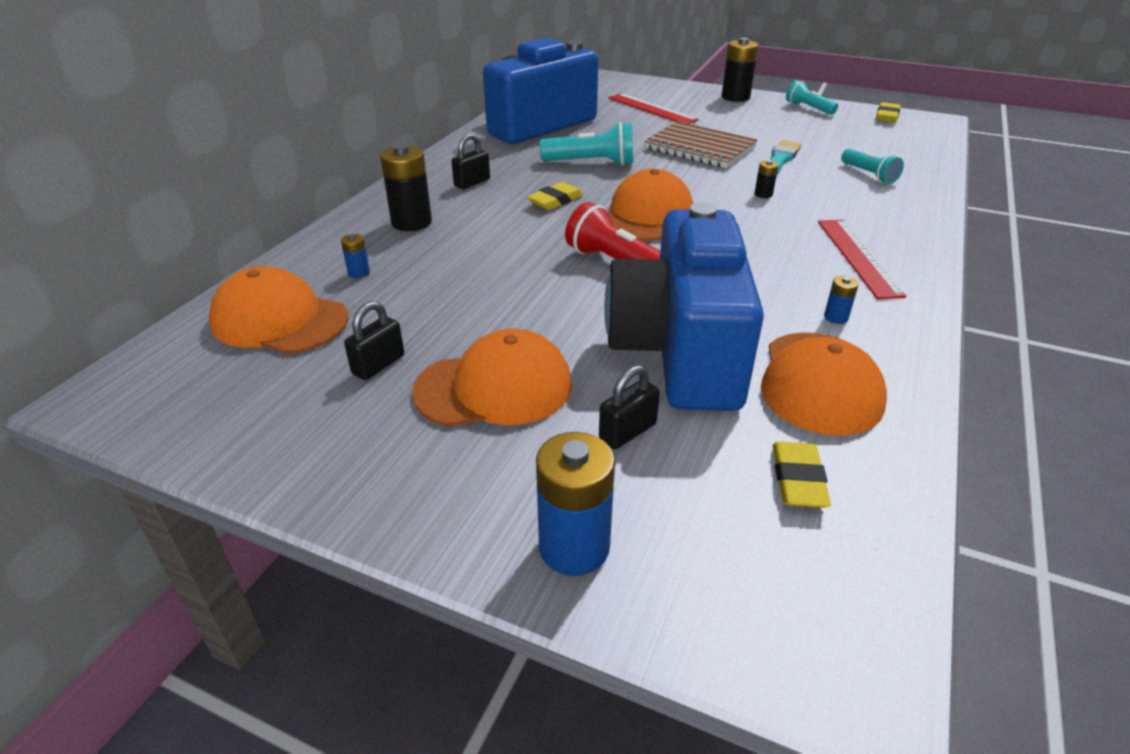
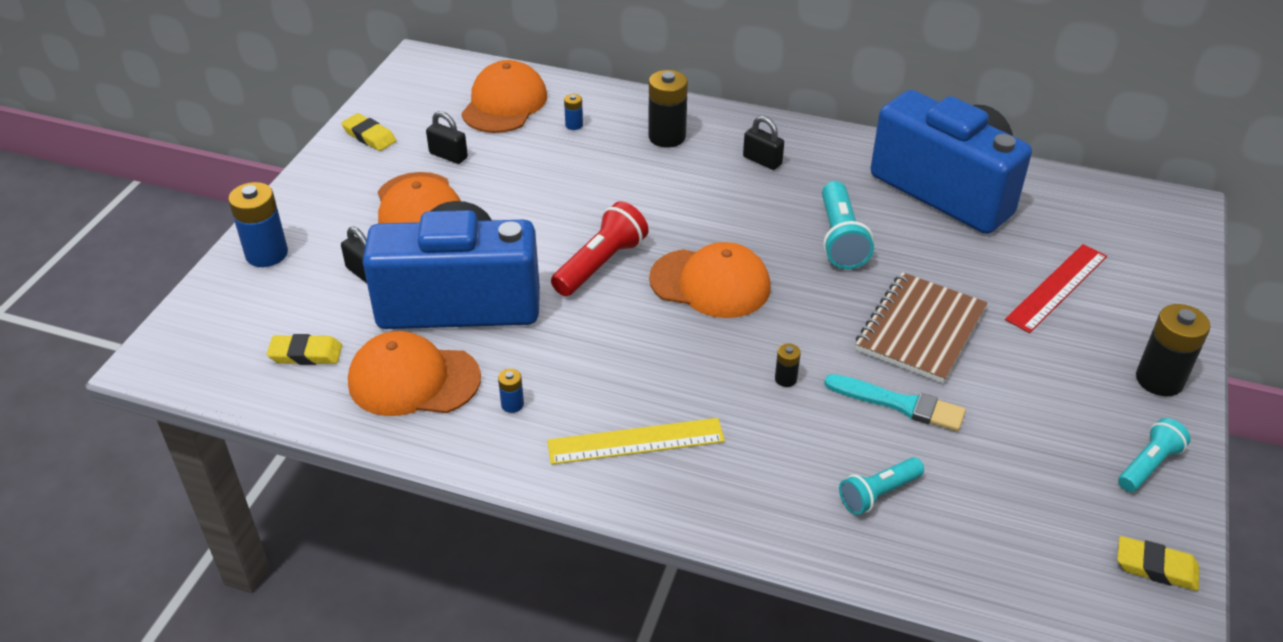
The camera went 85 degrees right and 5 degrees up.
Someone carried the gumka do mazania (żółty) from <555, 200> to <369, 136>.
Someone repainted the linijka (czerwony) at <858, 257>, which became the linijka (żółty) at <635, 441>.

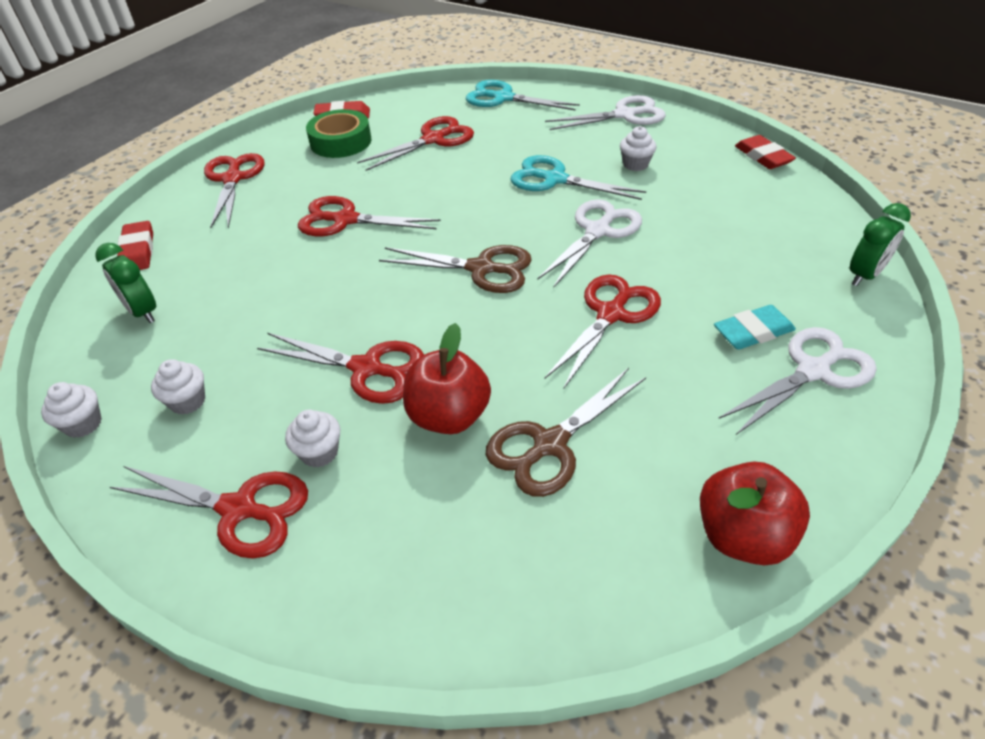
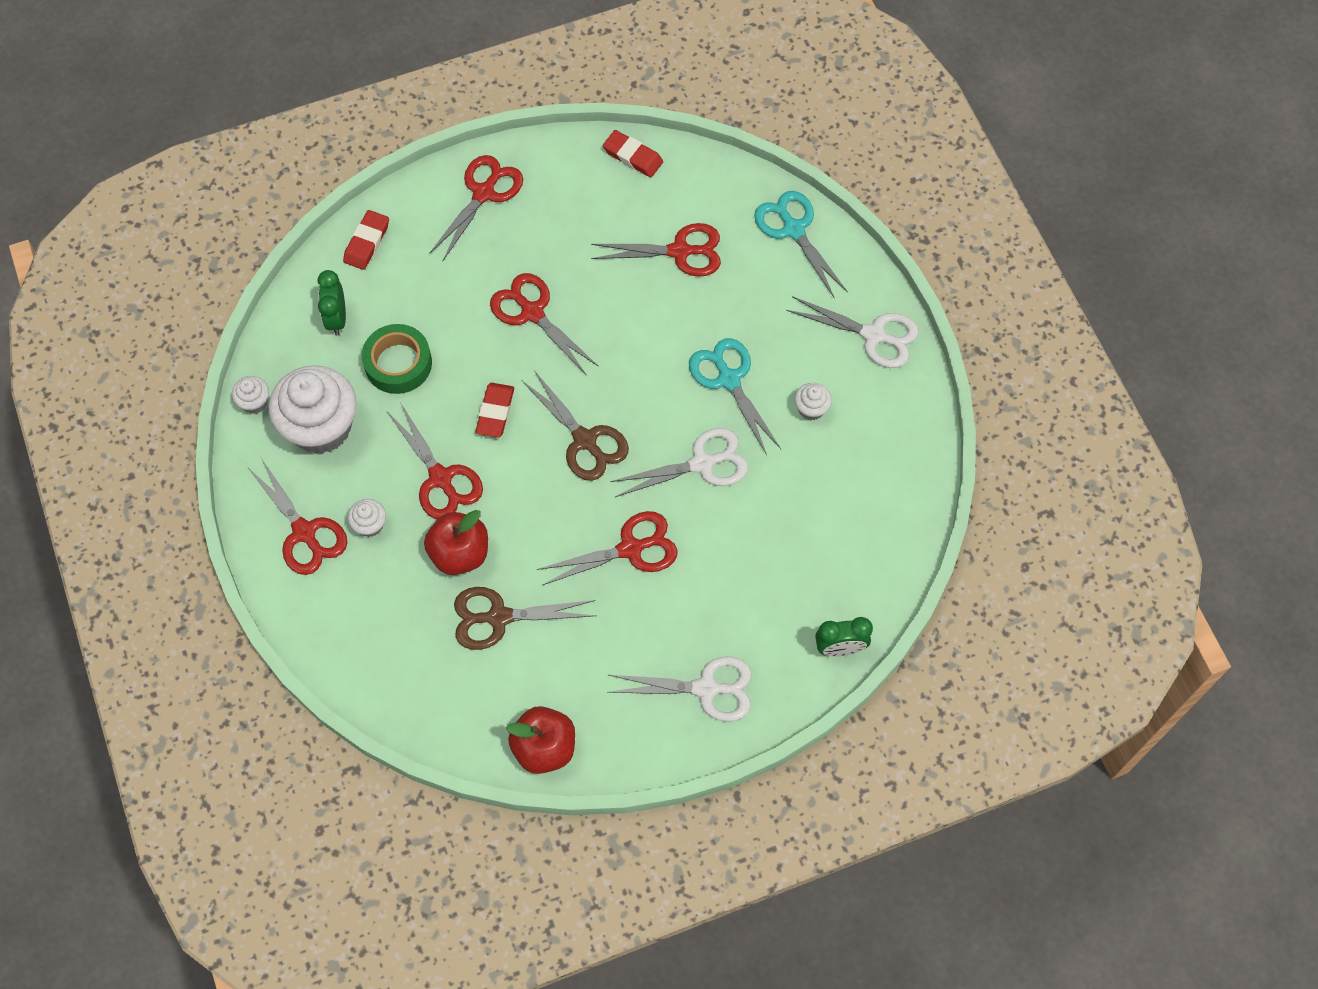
The camera went 35 degrees right and 20 degrees up.
Someone scaled the muffinka (biały) at <187, 401> by 2.31.
Someone carried the taśma klejąca (zielony) from <341, 142> to <398, 363>.
Someone carried the gumka do mazania (czerwony) from <763, 156> to <495, 412>.
Someone took away the gumka do mazania (turkusowy) at <753, 332>.

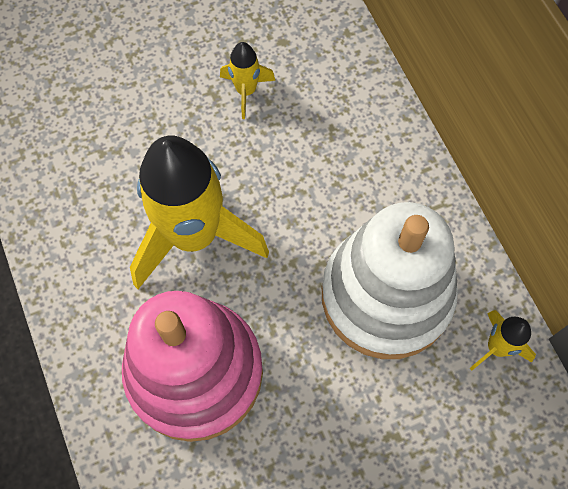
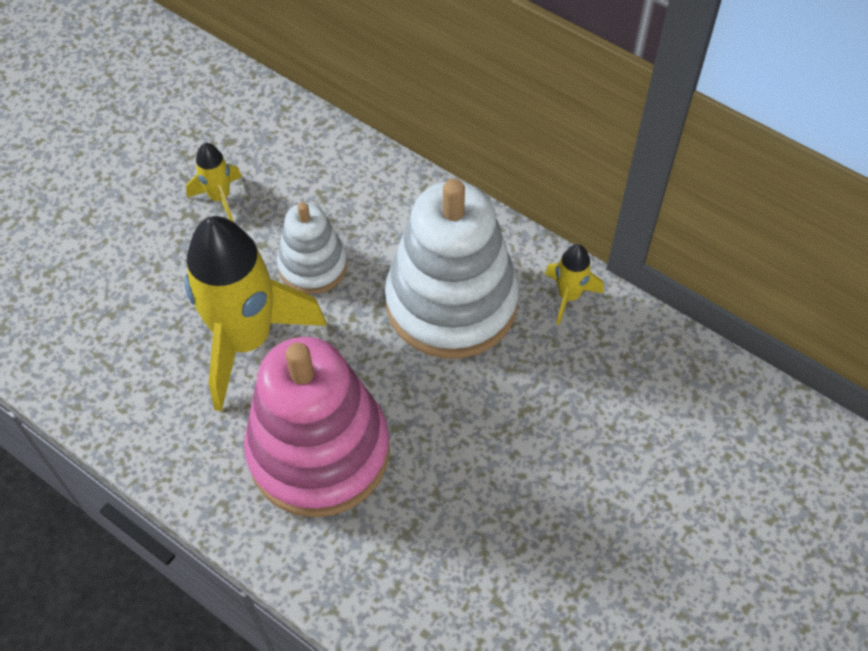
The camera went 30 degrees left and 10 degrees down.
Someone put down the zabawka nakładanka (biały) at <313, 265>.

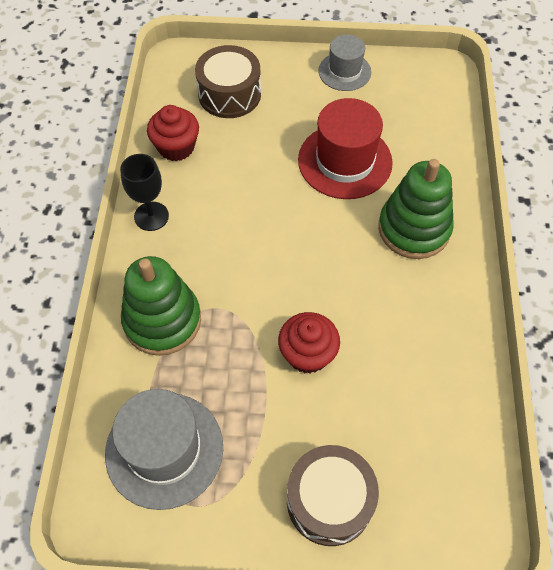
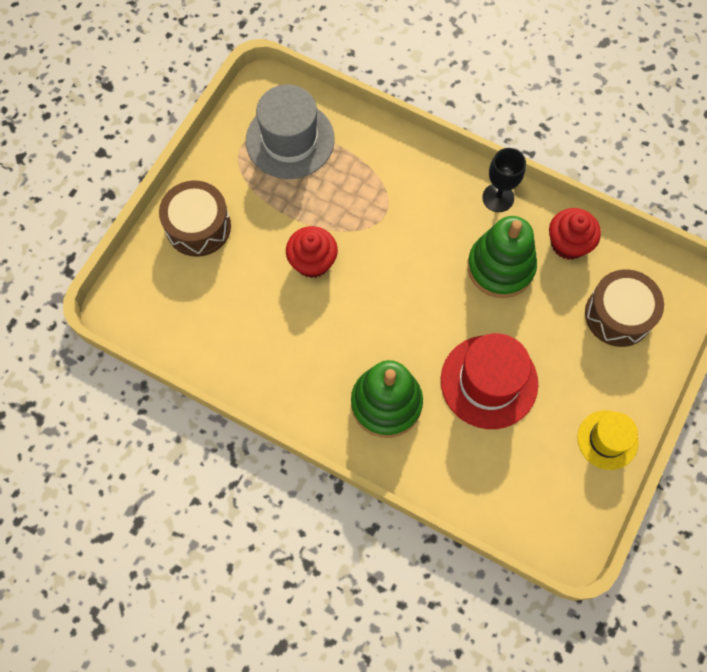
The camera went 115 degrees right and 10 degrees up.
Someone carried the zabawka nakładanka (zielony) from <162, 320> to <500, 267>.
Someone repainted the kapelusz (szary) at <344, 71>, which became the kapelusz (żółty) at <607, 440>.

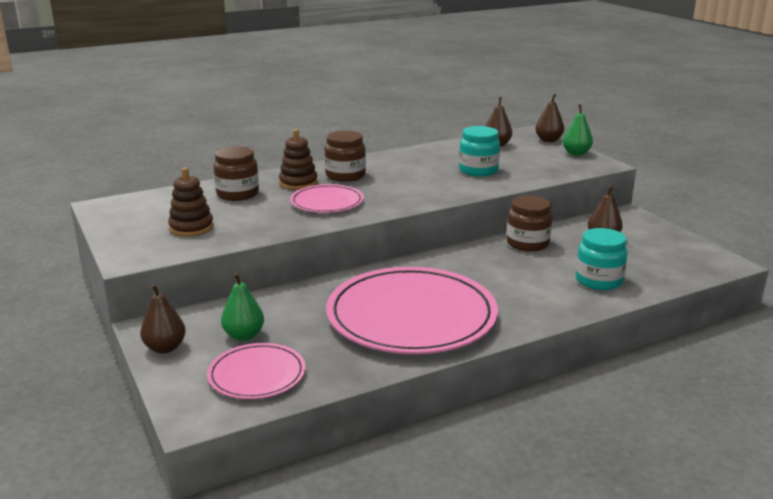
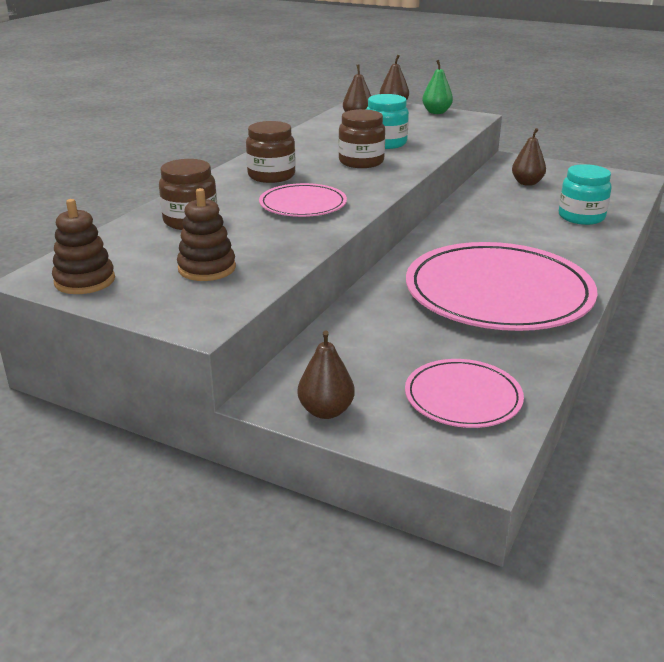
The camera went 35 degrees left and 5 degrees up.
Someone carried the zabawka nakładanka (brązowy) from <298, 183> to <85, 281>.
Someone carried the słoik (brązowy) from <527, 243> to <361, 162>.
Someone took away the gruszka (zielony) at <244, 335>.

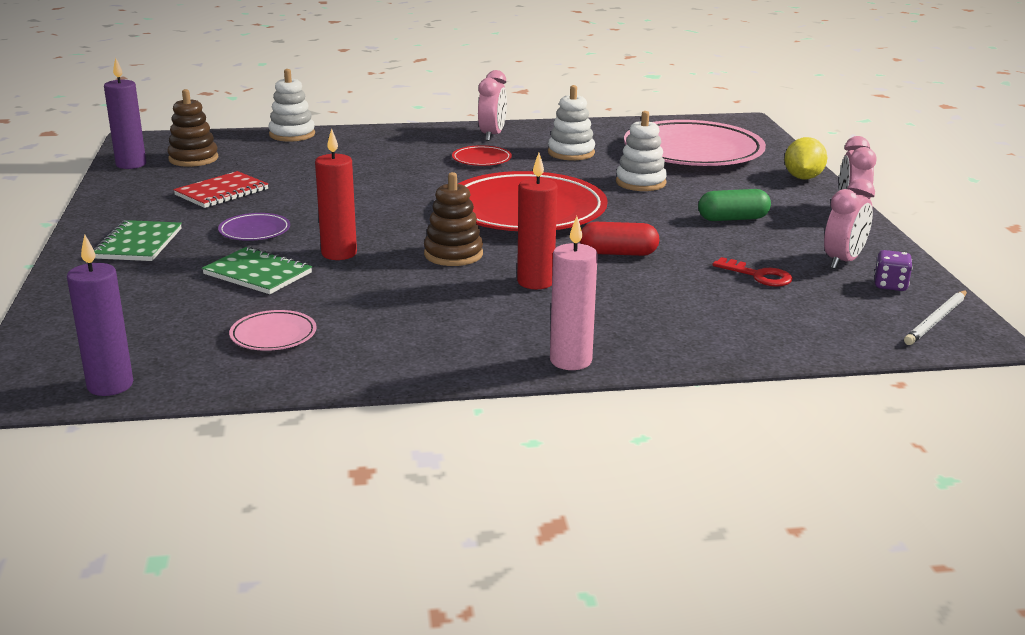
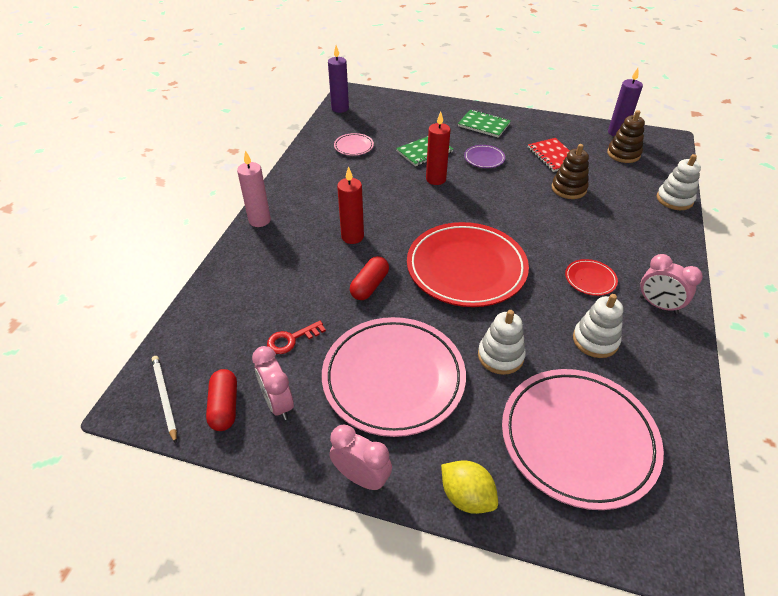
The camera went 115 degrees right and 20 degrees up.
Someone swapped the kostka do gry (fioletowy) at <890, 285> for the kapsułka (czerwony) at <224, 406>.
Someone swapped the kapsułka (zielony) at <733, 219> for the talerz (różowy) at <393, 378>.
Someone carried the zabawka nakładanka (brązowy) from <453, 254> to <568, 189>.

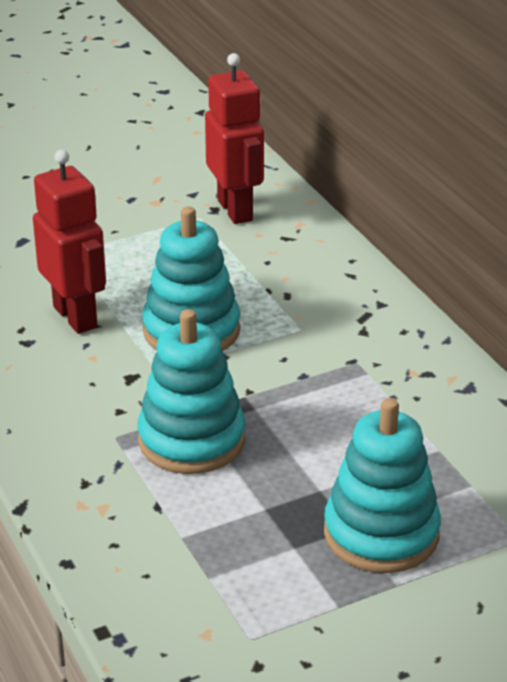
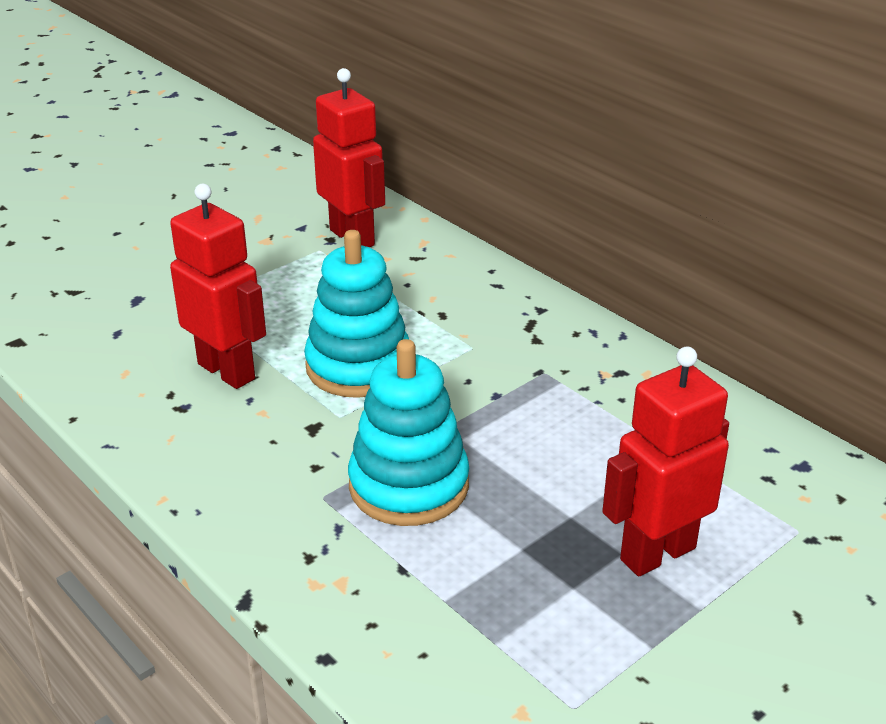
The camera went 15 degrees left and 0 degrees up.
Someone swapped the zabawka nakładanka (turkusowy) at <381, 533> for the robot (czerwony) at <657, 553>.

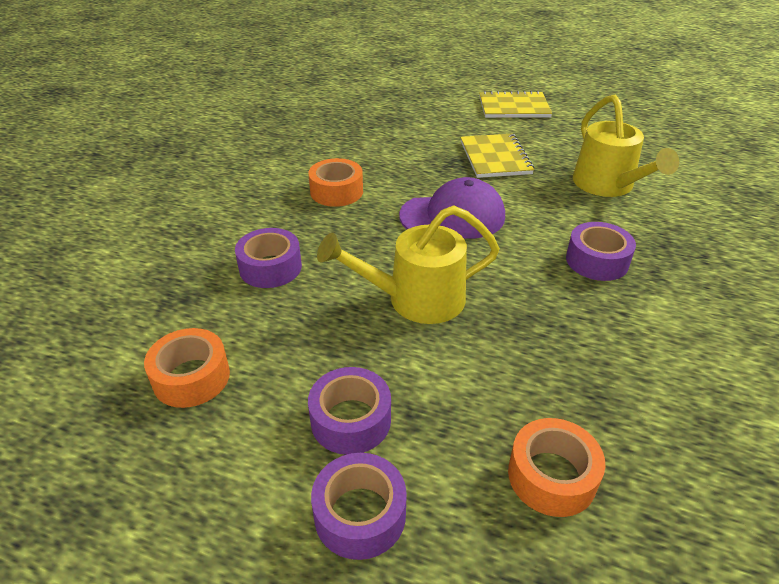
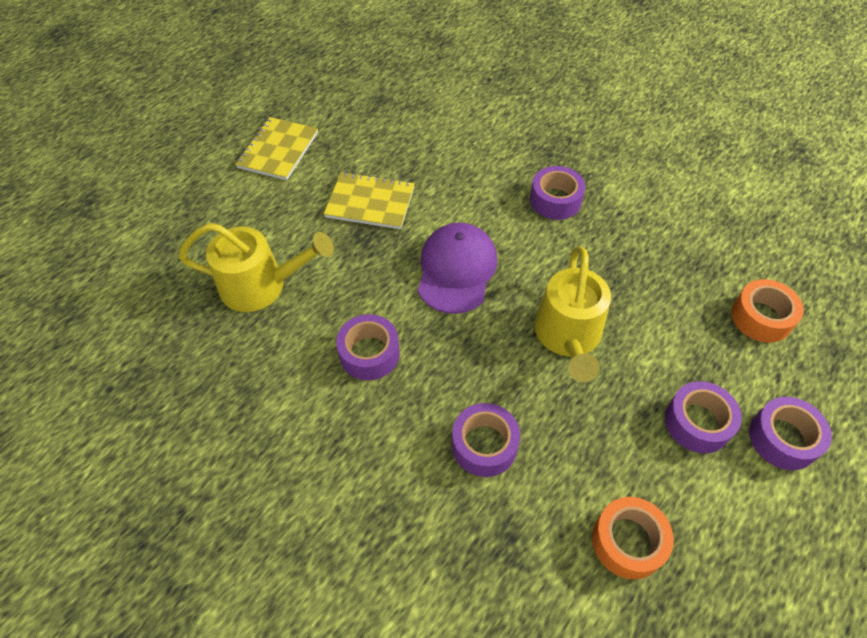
The camera went 70 degrees left and 15 degrees up.
Someone carried the konewka (żółty) from <608, 186> to <262, 285>.
Someone repainted the taśma klejąca (pomarańczowy) at <336, 191>, which became the taśma klejąca (fioletowy) at <369, 353>.

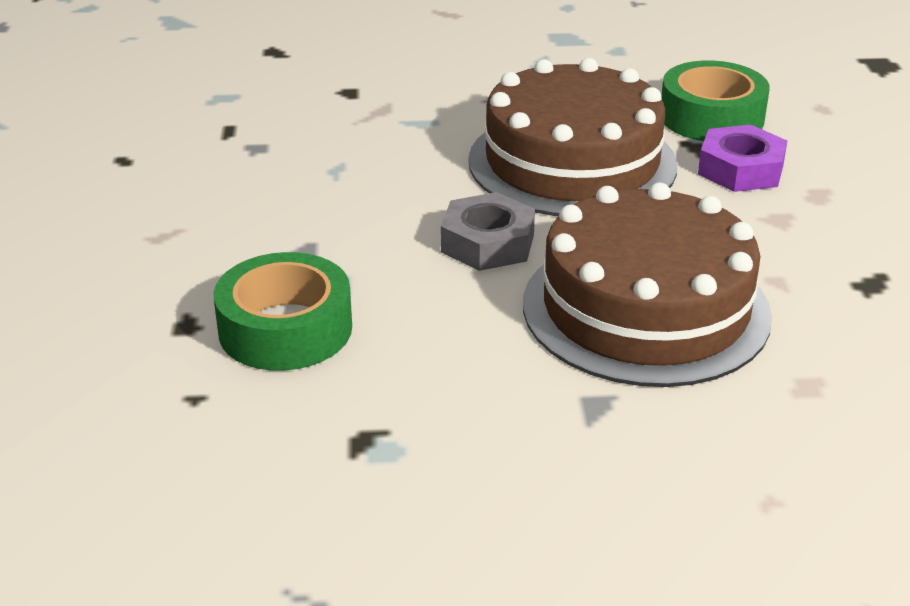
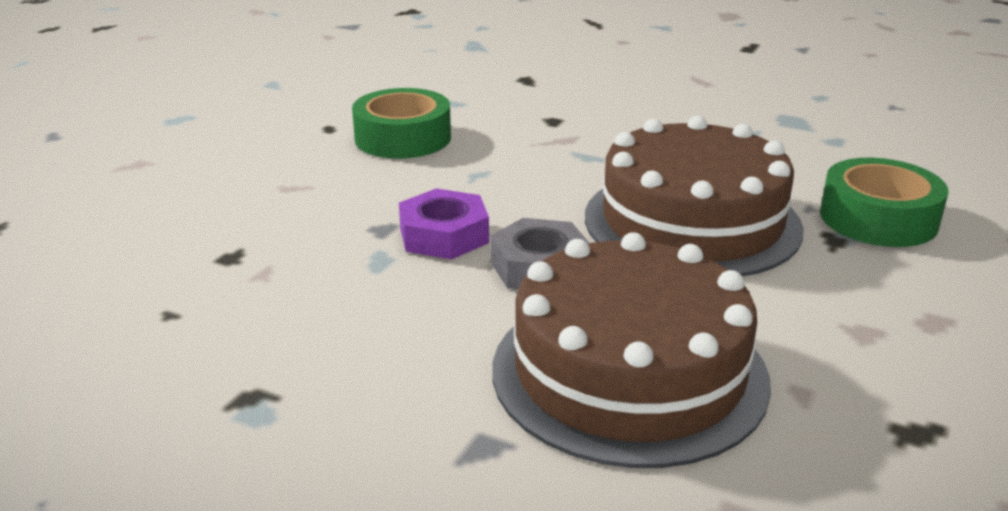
The camera went 30 degrees right and 5 degrees down.
Someone carried the taśma klejąca (zielony) from <285, 329> to <403, 138>.
Someone carried the nakrętka (fioletowy) from <740, 169> to <444, 235>.

